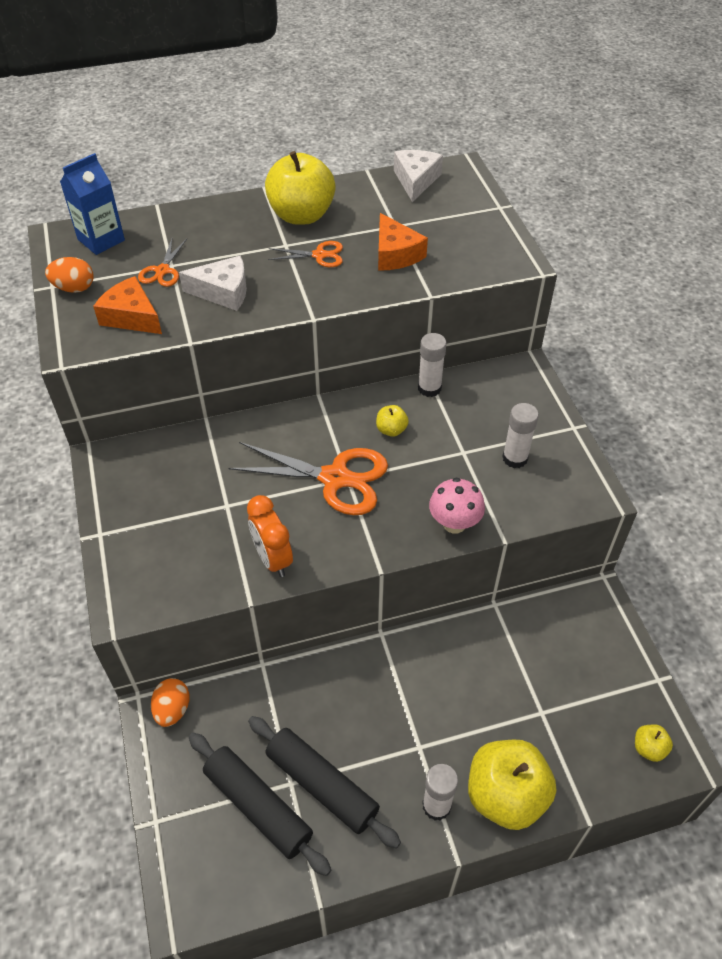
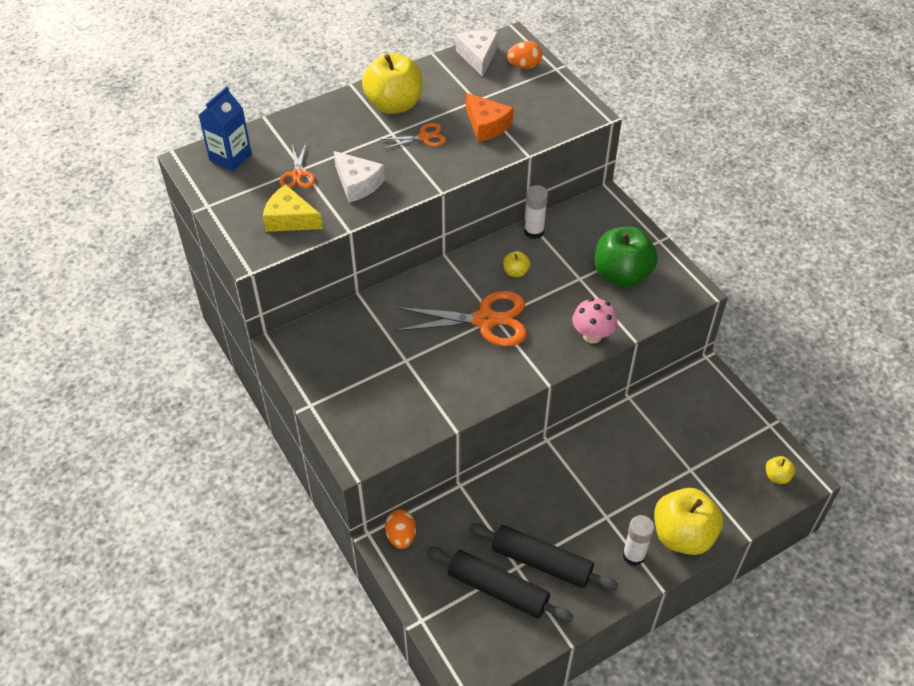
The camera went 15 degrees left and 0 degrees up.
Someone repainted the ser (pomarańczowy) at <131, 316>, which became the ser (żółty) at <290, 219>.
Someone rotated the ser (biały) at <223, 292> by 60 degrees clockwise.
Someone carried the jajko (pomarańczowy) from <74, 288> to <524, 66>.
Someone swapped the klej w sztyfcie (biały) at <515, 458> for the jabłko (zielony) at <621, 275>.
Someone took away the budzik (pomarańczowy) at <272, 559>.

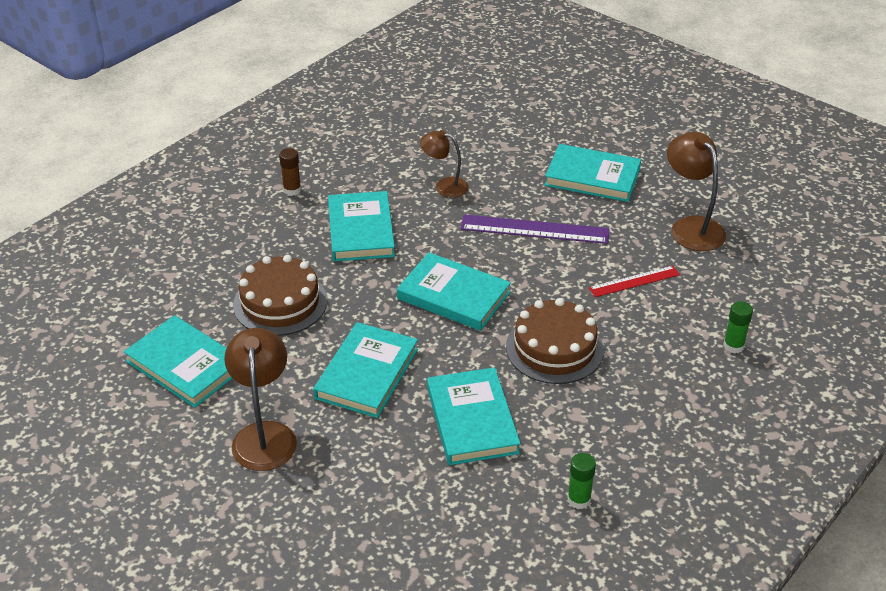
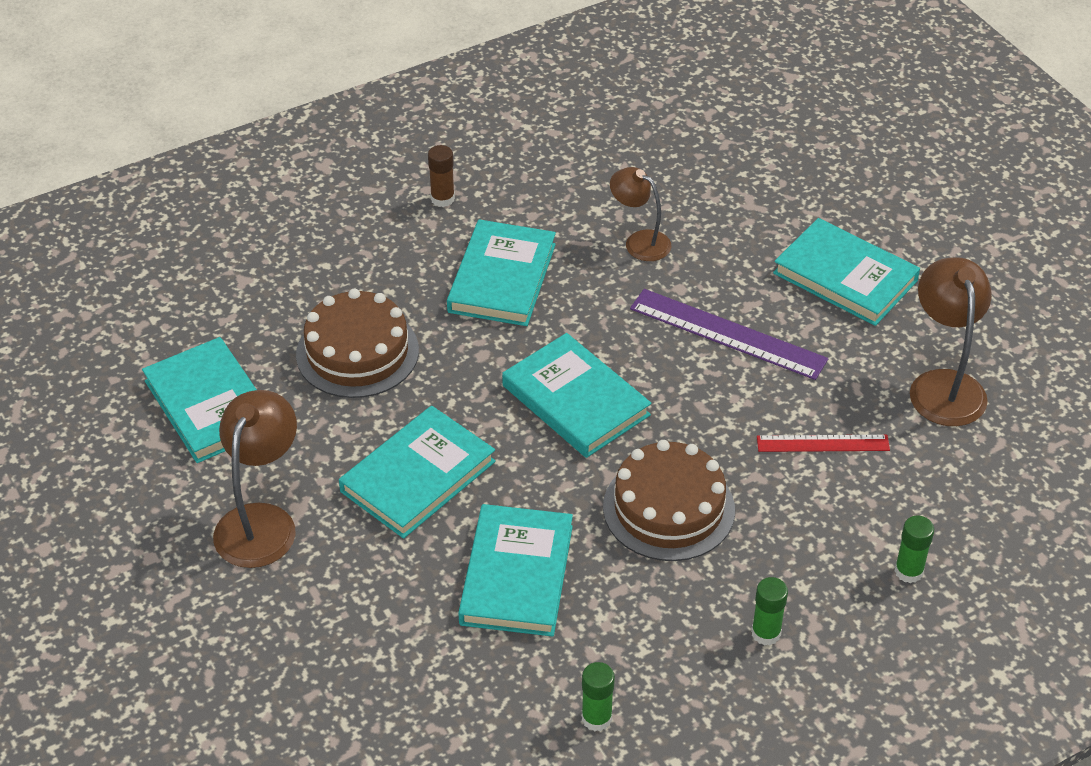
The camera went 20 degrees right and 5 degrees up.
Someone put down the klej w sztyfcie (zielony) at <766, 633>.

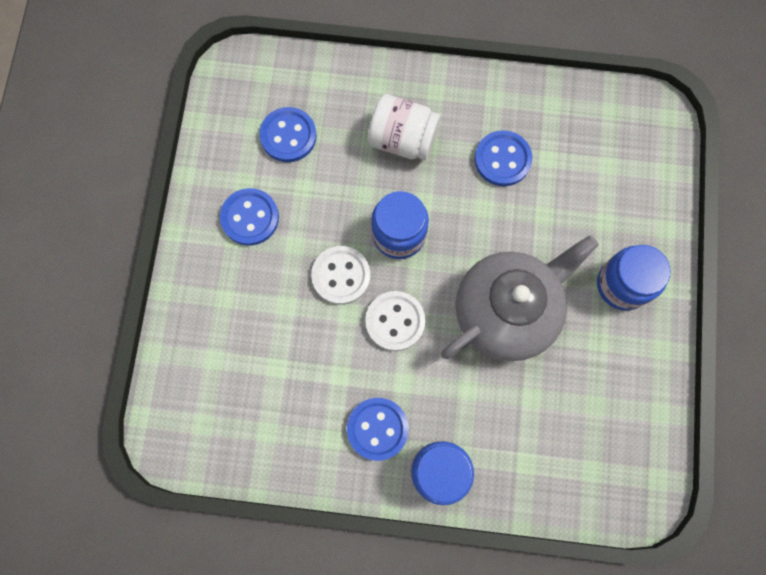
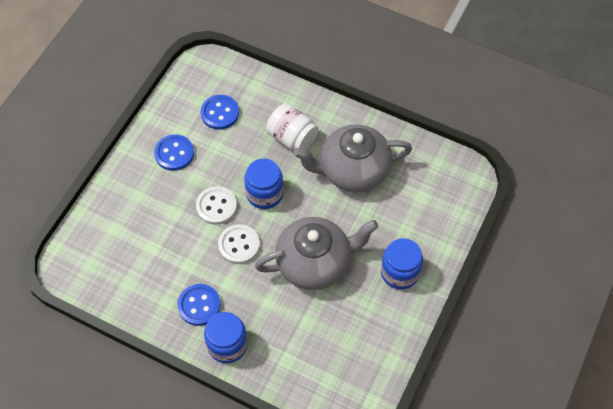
The camera went 20 degrees right and 15 degrees down.
Someone swapped the guzik (niebieski) at <502, 159> for the imbryk (szary) at <352, 170>.

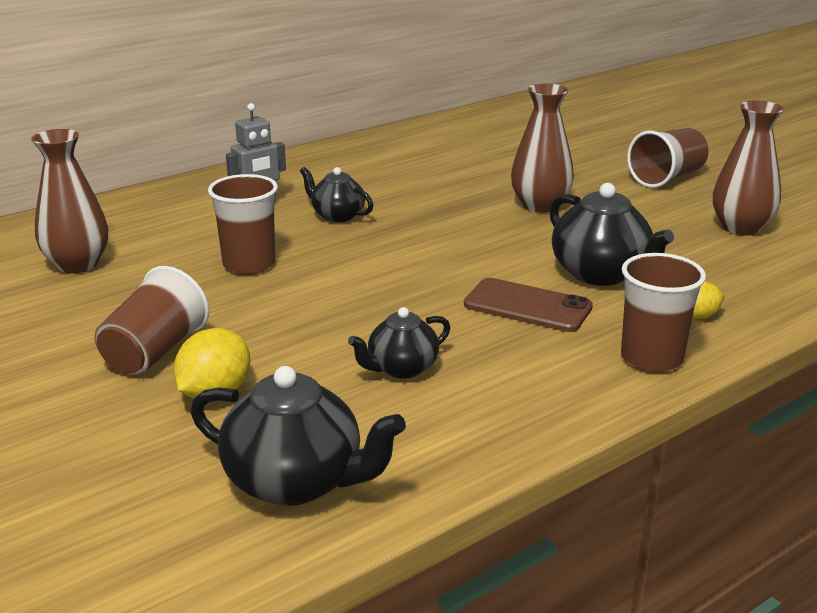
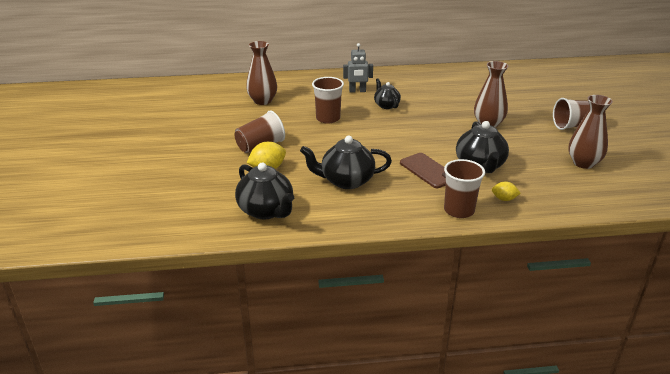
The camera went 30 degrees right and 5 degrees up.
Someone scaled the imbryk (czarny) at <401, 368> by 1.65.

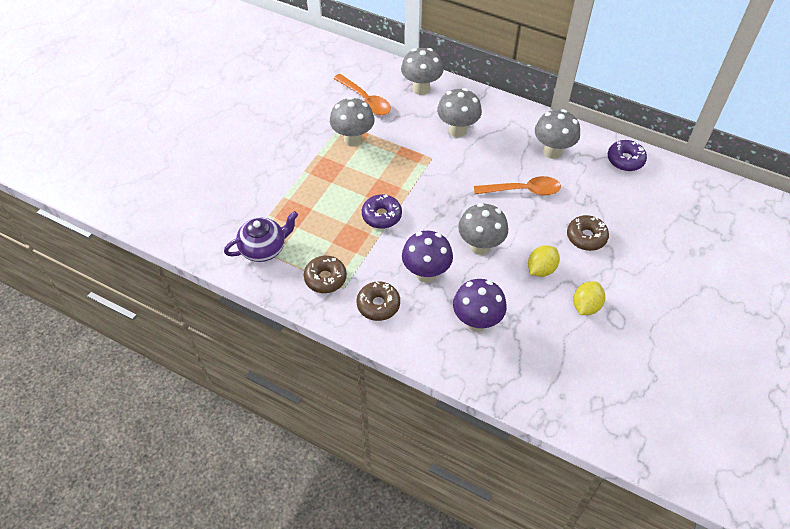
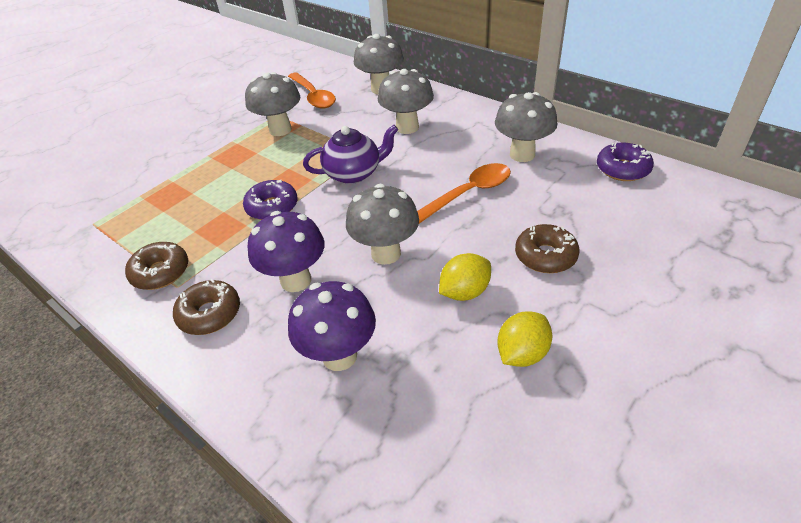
The camera went 15 degrees right and 10 degrees down.
Someone carried the imbryk (fioletowy) from <264, 248> to <354, 173>.
Someone rotated the łyżka (pomarańczowy) at <523, 190> by 45 degrees counterclockwise.

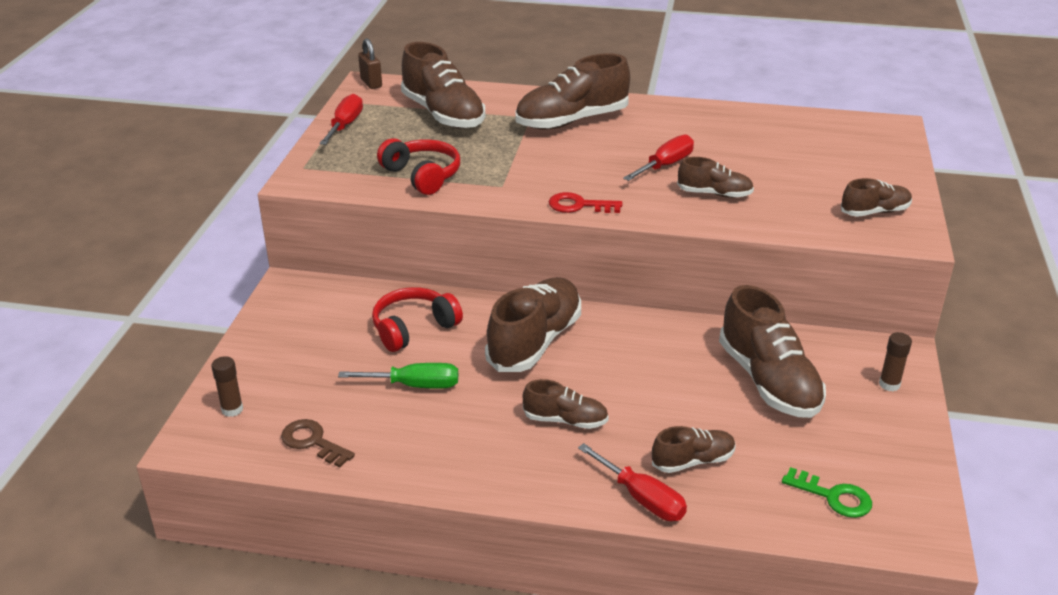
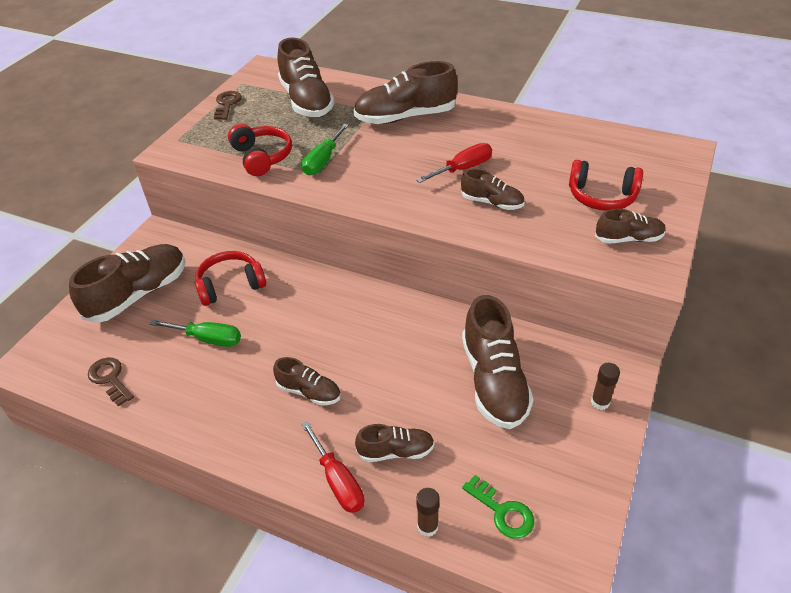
The camera went 15 degrees right and 10 degrees up.
Someone carried the but (brązowy) from <535, 341> to <138, 294>.
Someone swapped the śrubokręt (czerwony) at <345, 125> for the klucz (brązowy) at <227, 104>.
Someone put down the śrubokręt (zielony) at <323, 161>.
Someone carried the klej w sztyfcie (brązowy) from <232, 409> to <427, 526>.
Someone put down the słuchawki (czerwony) at <601, 196>.
Someone took away the kłódka (brązowy) at <371, 83>.
Someone took away the klucz (czerwony) at <579, 205>.

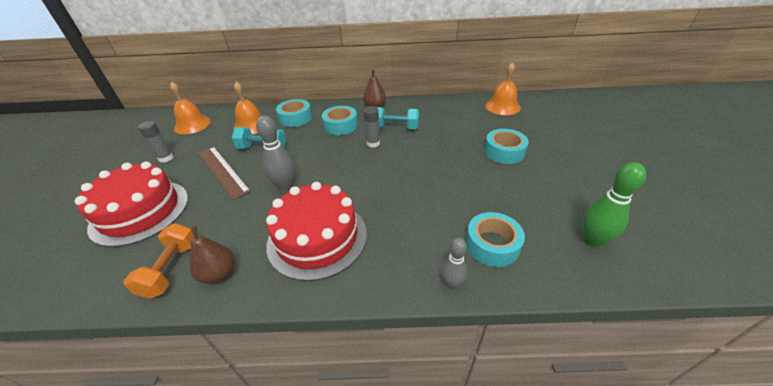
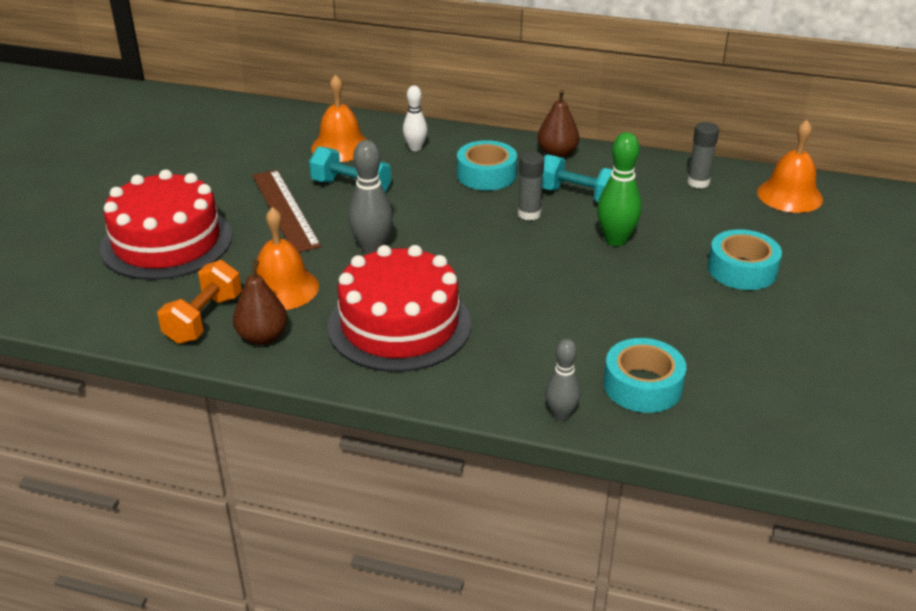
The camera went 15 degrees right and 5 degrees down.
Someone carried the dzwonek (pomarańczowy) from <192, 124> to <282, 288>.
Someone swapped the taśma klejąca (turkusowy) at <295, 118> for the kręgiel (biały) at <415, 148>.
Someone carried the kręgiel (zielony) from <592, 241> to <615, 240>.
Someone carried the klej w sztyfcie (szary) from <166, 158> to <698, 182>.

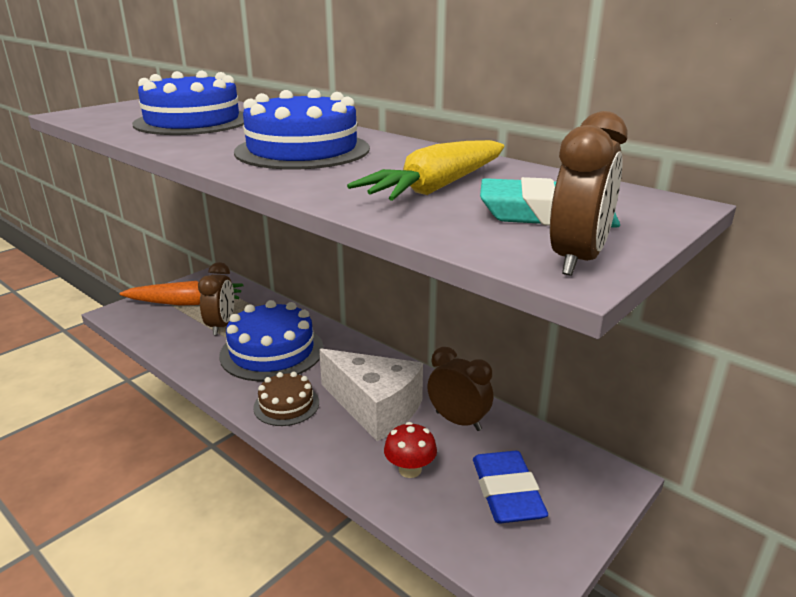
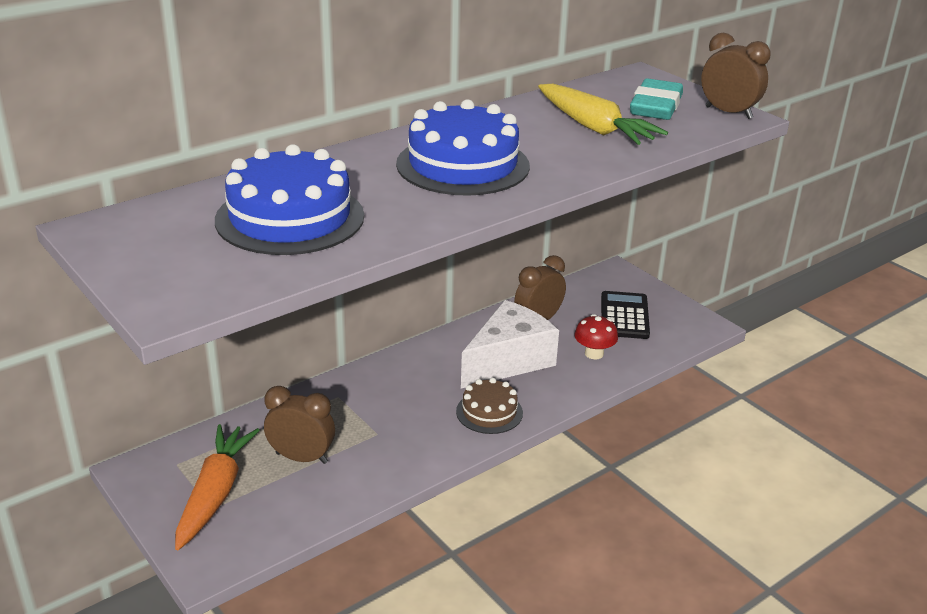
The camera went 80 degrees left and 5 degrees up.
Someone swapped the gumka do mazania (niebieski) at <507, 492> for the kalkulator (czarny) at <624, 316>.
Someone took away the tort (niebieski) at <272, 351>.

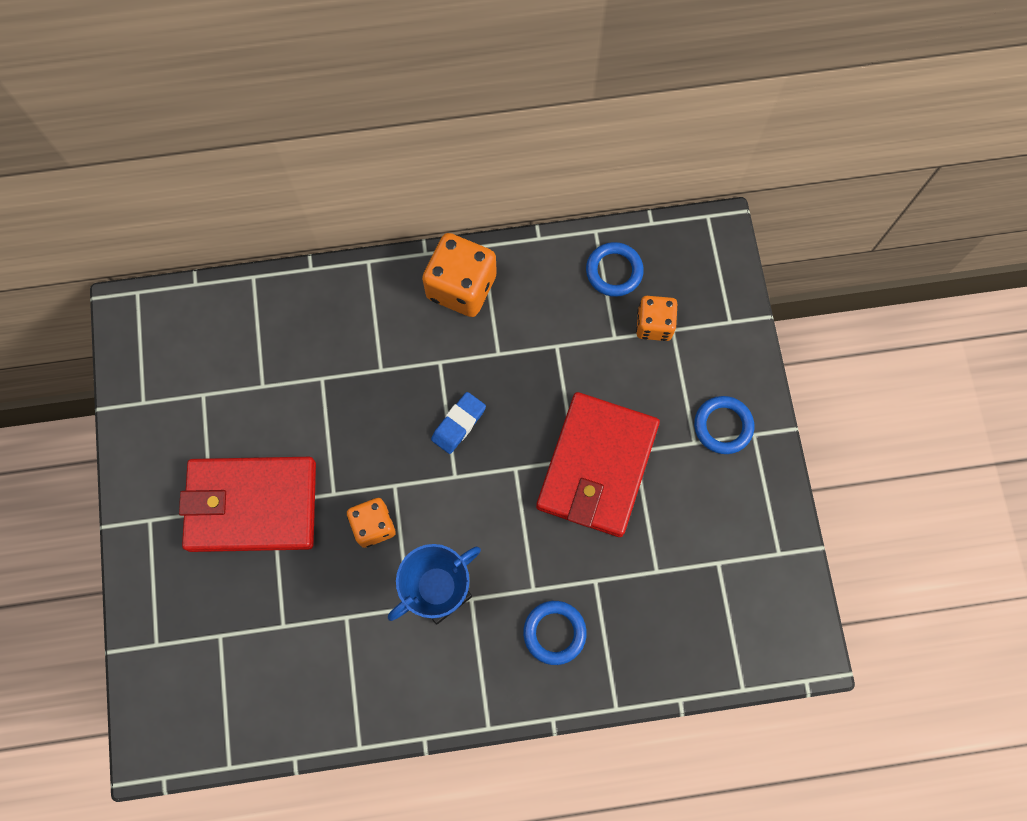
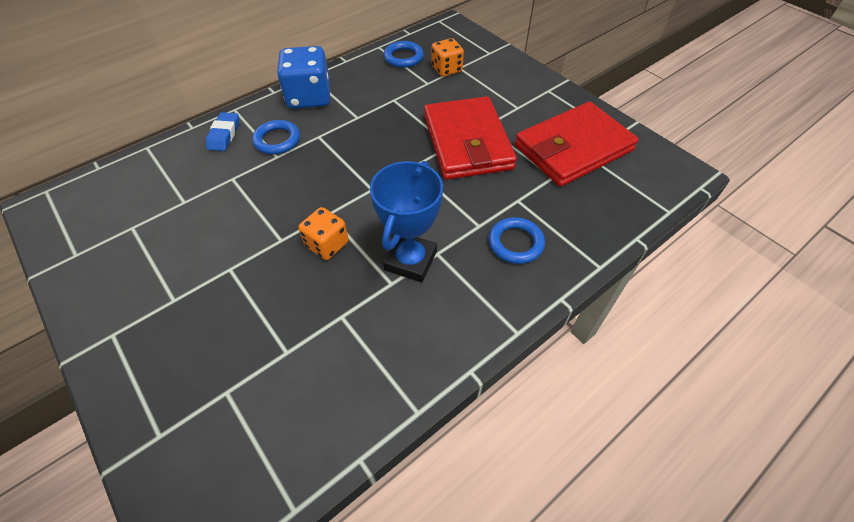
The camera went 30 degrees left and 20 degrees down.
Someone carried the gumka do mazania (niebieski) from <458, 424> to <224, 135>.
Someone carried the pierścień (niebieski) from <723, 426> to <277, 140>.
Someone repainted the kostka do gry (pomarańczowy) at <461, 287>, which became the kostka do gry (niebieski) at <309, 97>.
Someone carried the portfel (czerwony) from <252, 505> to <573, 148>.

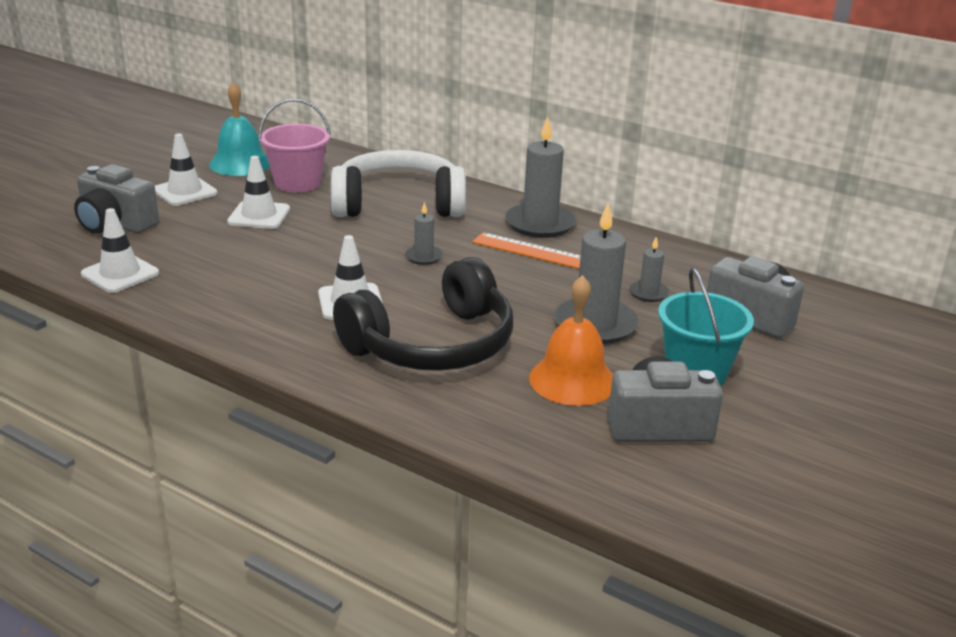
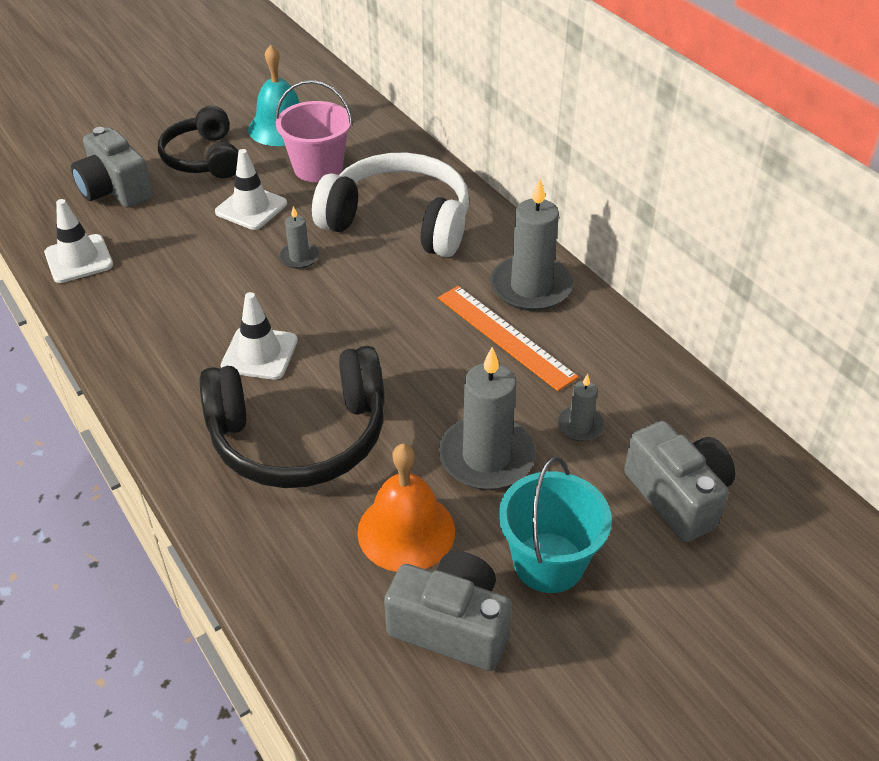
The camera went 25 degrees right and 15 degrees up.
Someone swapped the pachołek (biały) at <185, 192> for the słuchawki (czarny) at <204, 158>.
Someone carried the świeca (szary) from <424, 257> to <299, 257>.

